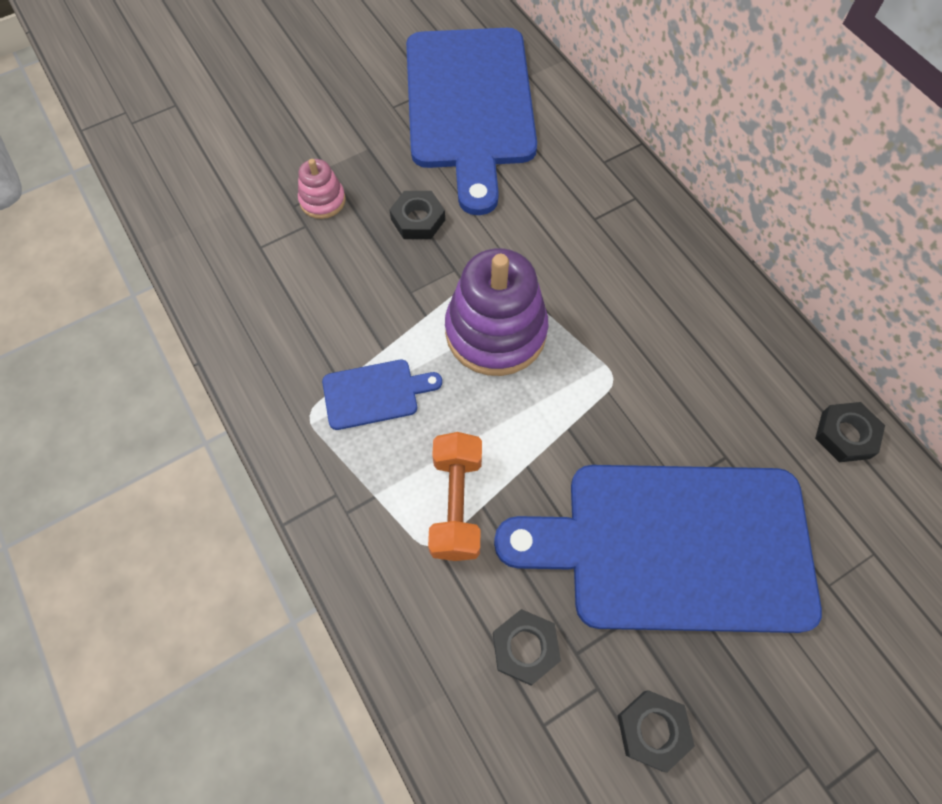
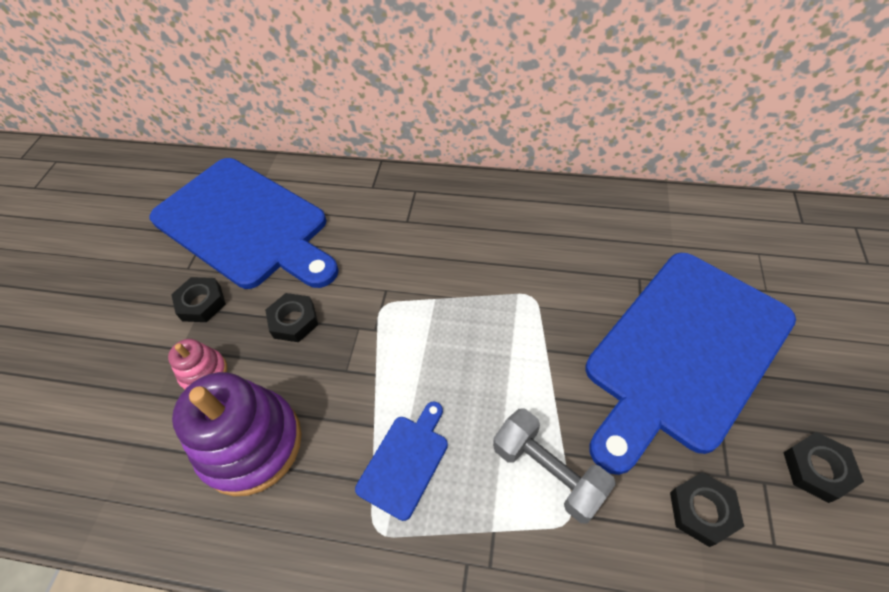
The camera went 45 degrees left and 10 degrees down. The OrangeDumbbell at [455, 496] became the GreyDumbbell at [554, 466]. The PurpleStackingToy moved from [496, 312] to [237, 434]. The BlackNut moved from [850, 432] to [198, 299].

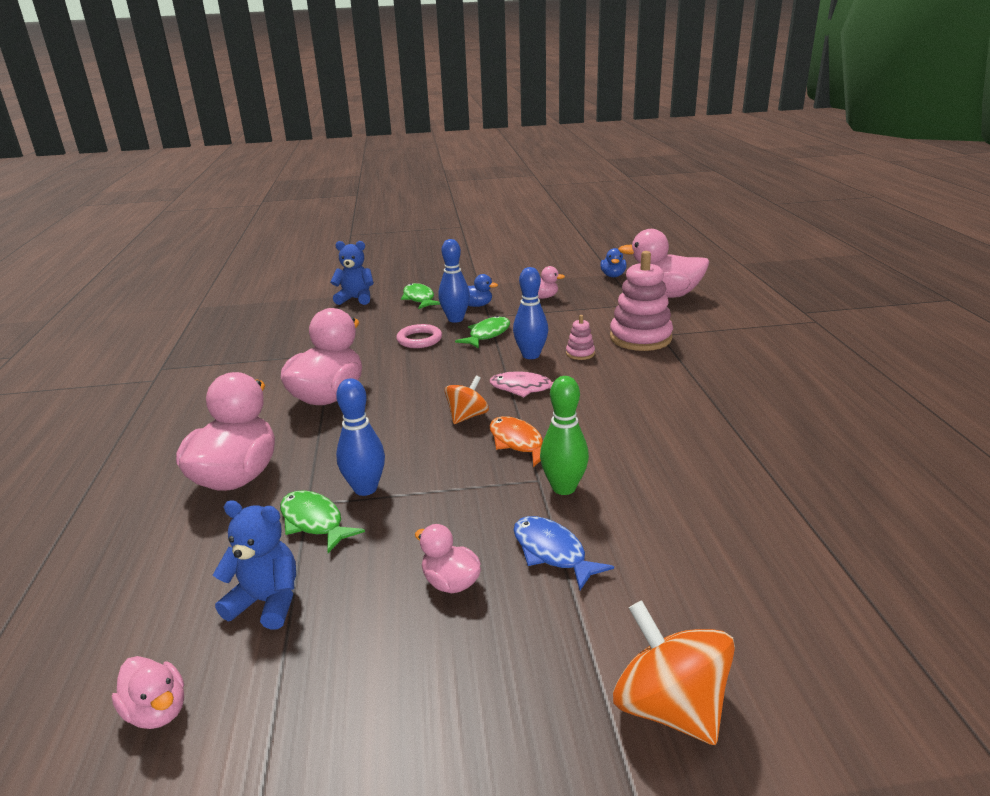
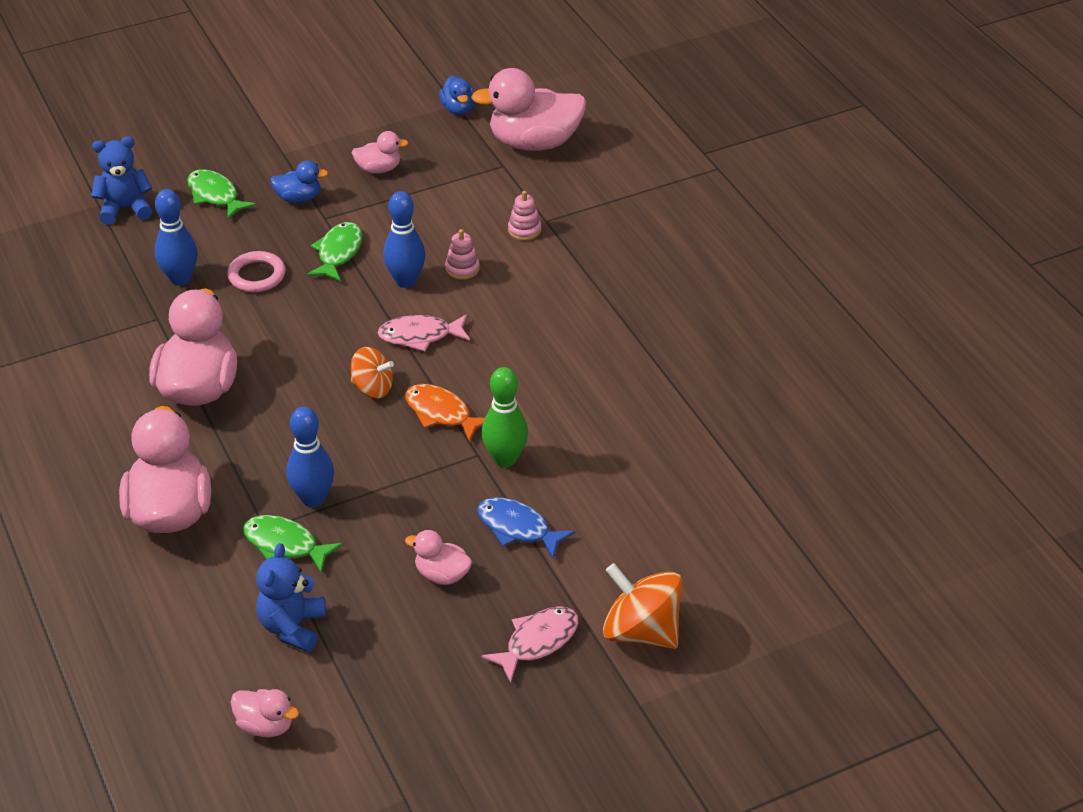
The camera went 20 degrees left and 15 degrees up. The BlueTeddyBear at [254, 565] turned 75 degrees counterclockwise. The BlueBowlingPin moved from [454, 281] to [176, 237]. The OrangeSpinningTop at [467, 400] turned 90 degrees clockwise. The PinkStackingToy at [641, 301] changed to 0.45 times the size. The PinkFish at [529, 644] appeared.

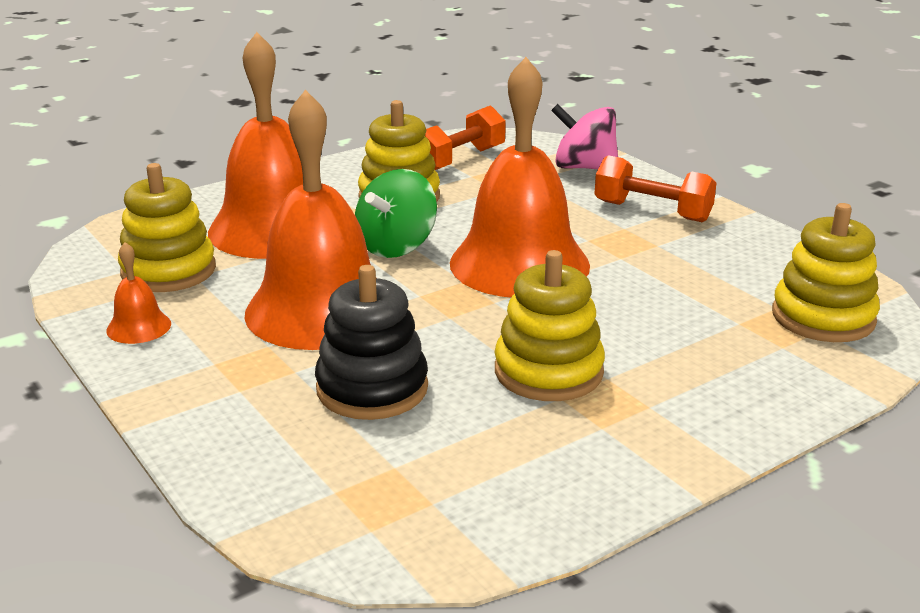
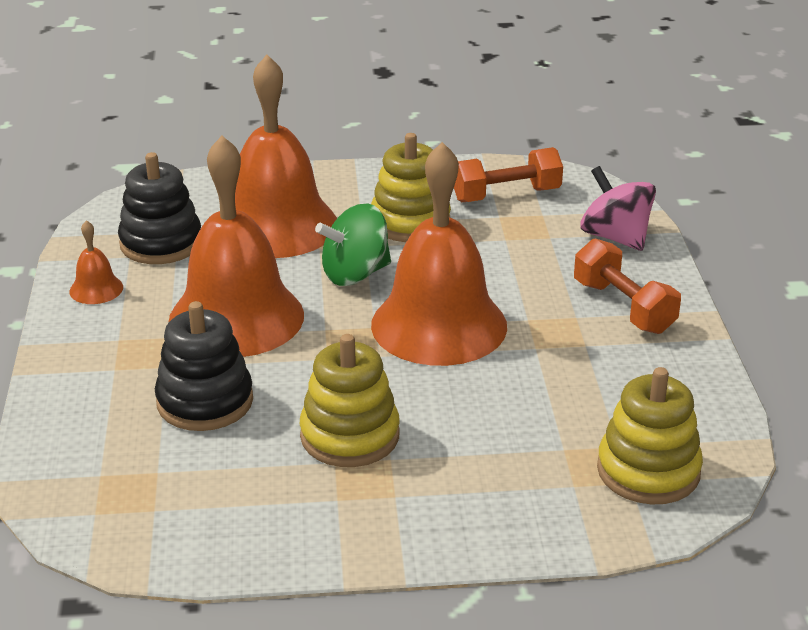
The camera went 30 degrees right and 5 degrees up. The YellowStackingToy at [167, 227] became the BlackStackingToy at [159, 208].

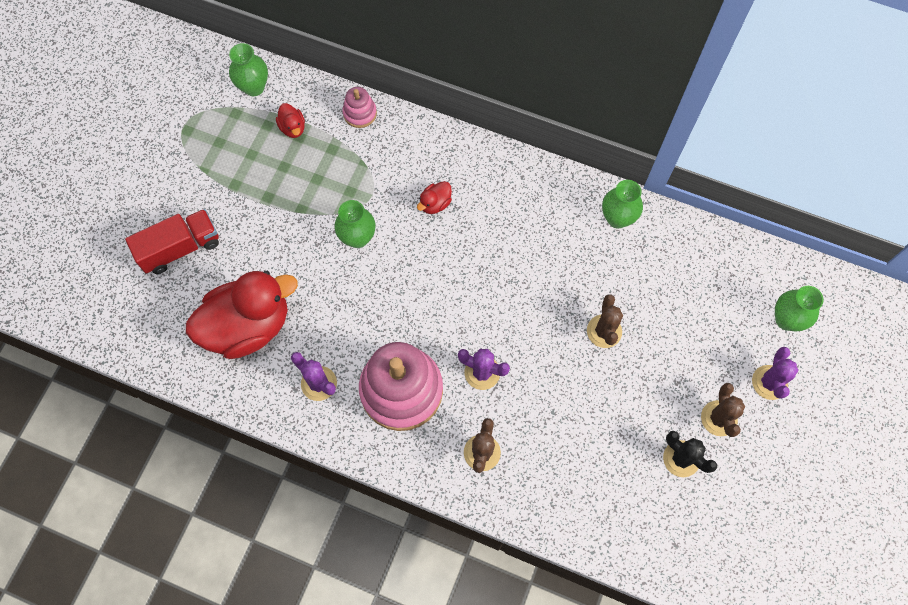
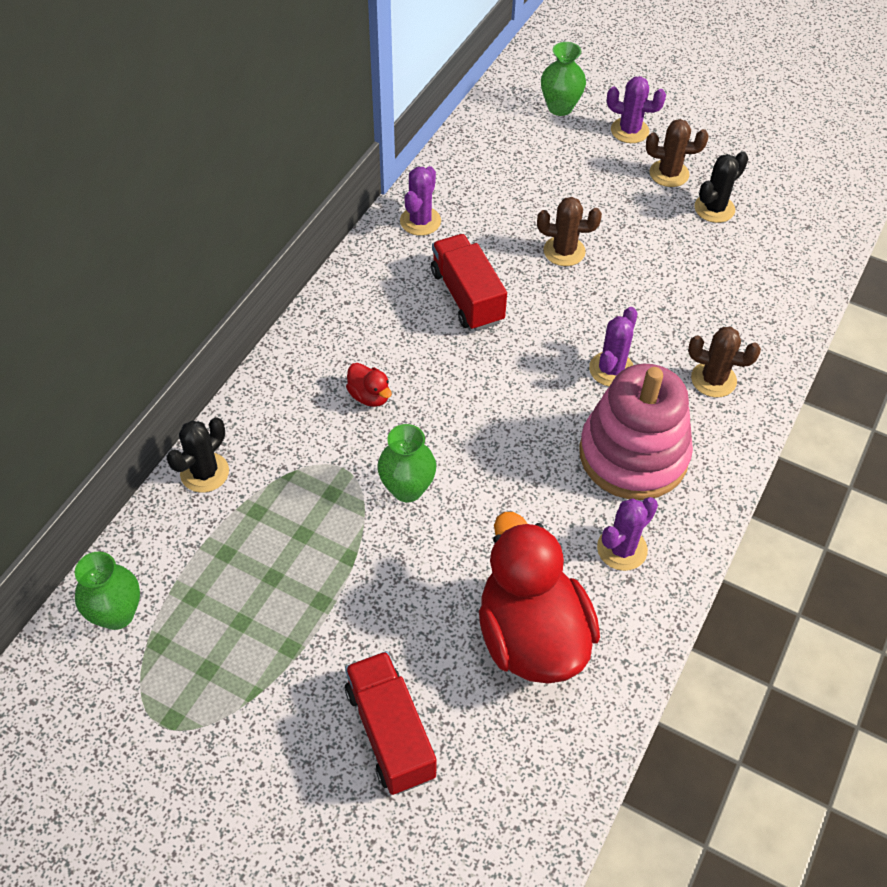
The camera went 85 degrees left and 15 degrees down. The RedDuck at [290, 120] disappeared. The PinkStackingToy at [359, 107] was replaced by the BlackCactus at [197, 455]. The GreenVase at [622, 204] was replaced by the PurpleCactus at [420, 201]. The RedTruck at [469, 282] appeared.

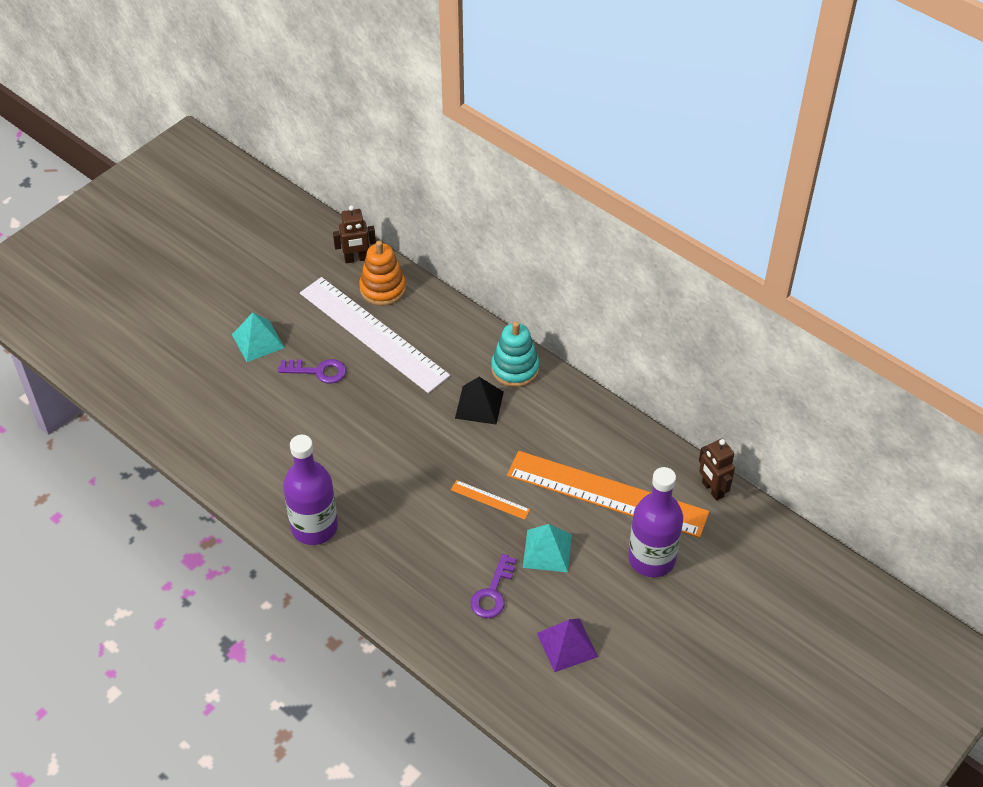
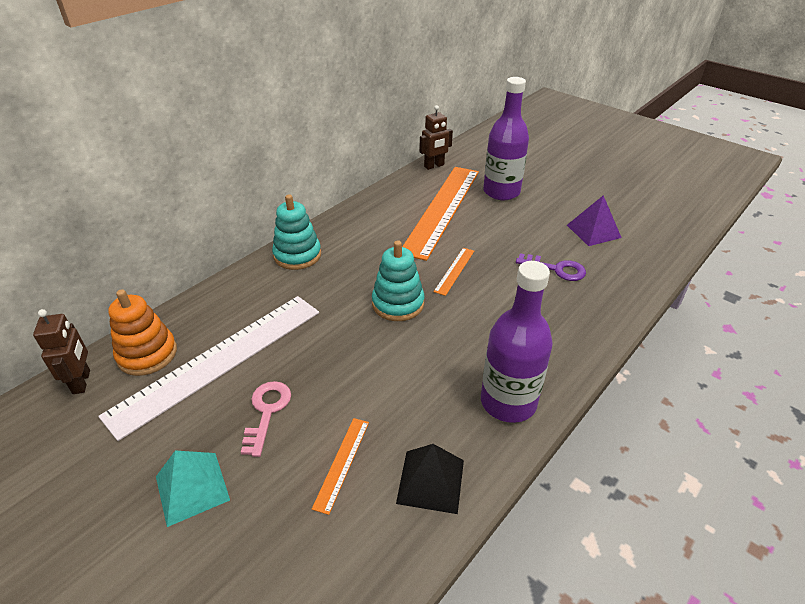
The camera went 90 degrees left and 10 degrees down. The PurpleKey at [312, 371] became the PinkKey at [266, 419]. The BlackPyramid moved from [479, 400] to [430, 479]. The TurquoisePyramid at [547, 548] disappeared. The OrangeRuler at [340, 466] appeared. The TurquoiseStackingToy at [398, 280] appeared.

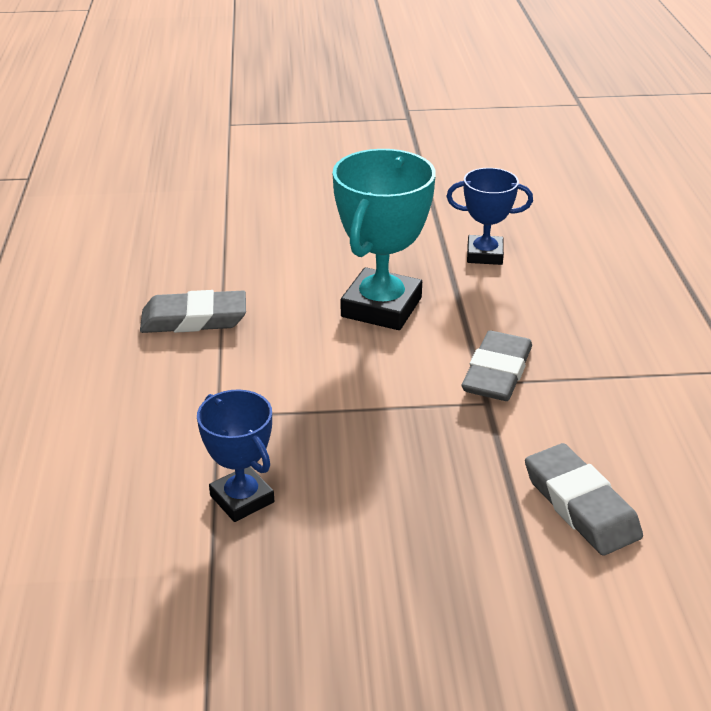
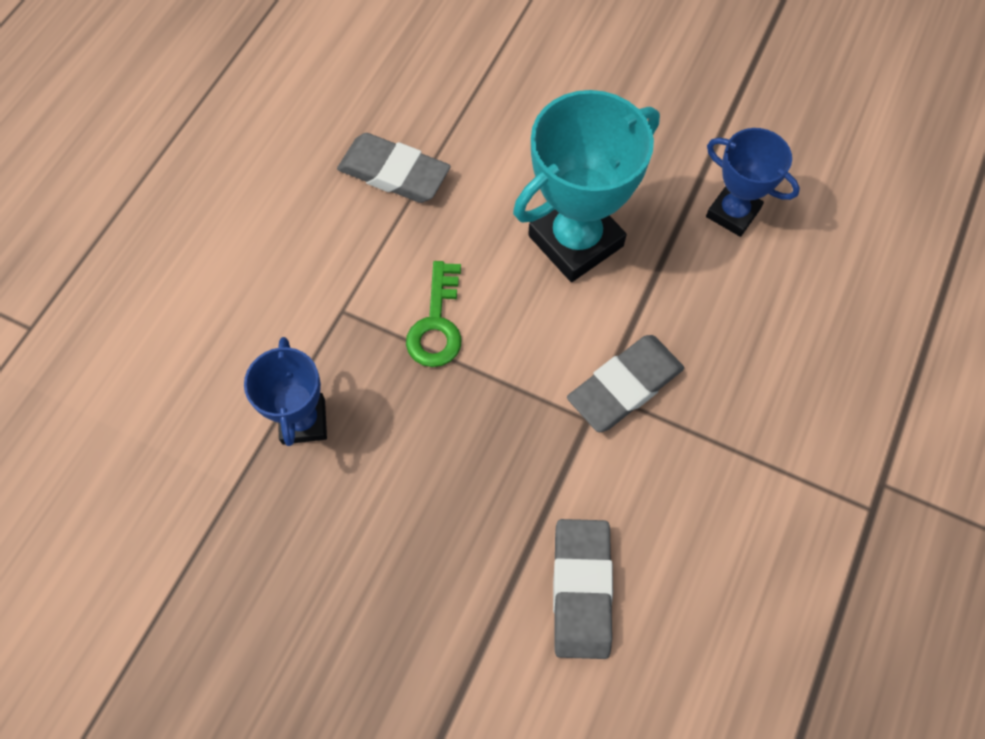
The camera went 30 degrees right and 30 degrees up. The GreenKey at [434, 314] appeared.

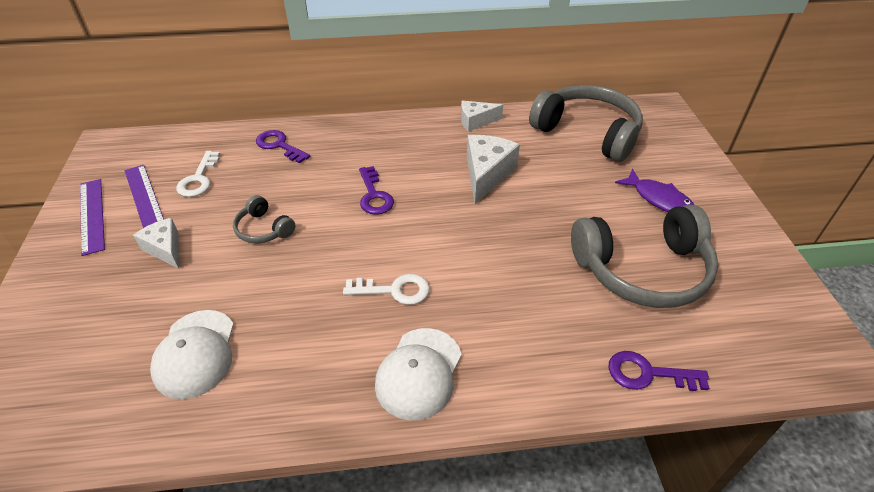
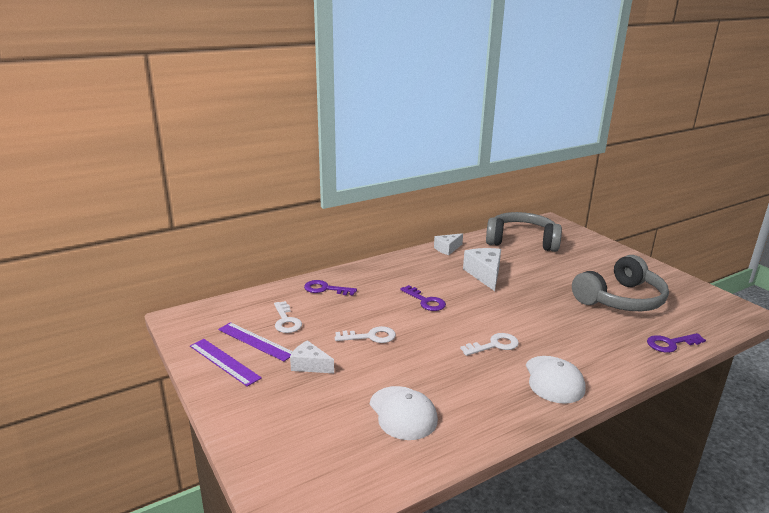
The camera went 25 degrees left and 20 degrees down. The GreyHeadphones at [264, 219] was replaced by the WhiteKey at [365, 334]. The PurpleFish at [654, 190] disappeared.

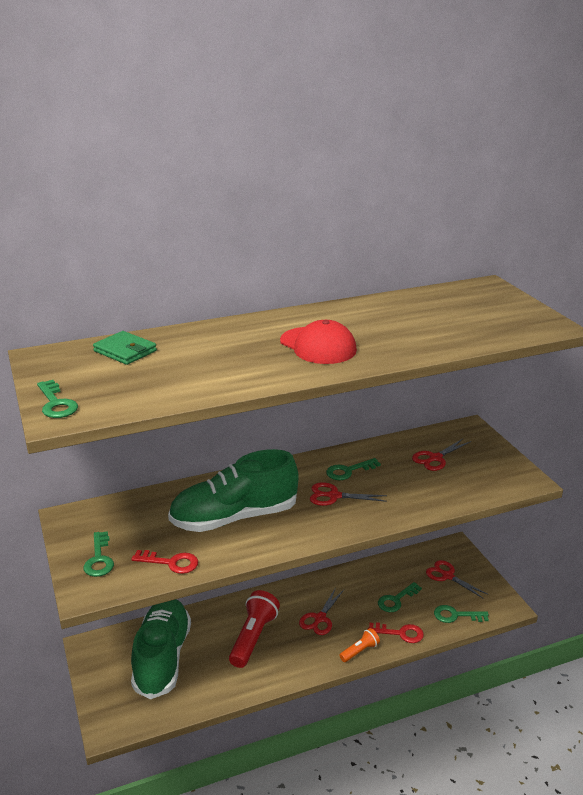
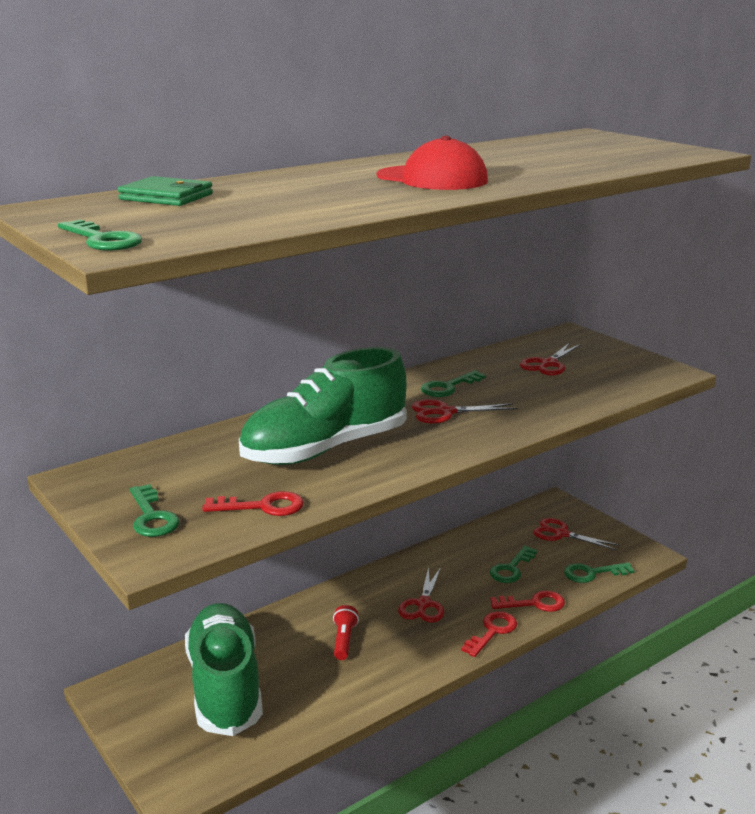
The camera went 15 degrees left and 5 degrees down. The RedFlashlight at [254, 629] changed to 0.53 times the size. The OrangeFlashlight at [359, 645] was replaced by the RedKey at [489, 634].

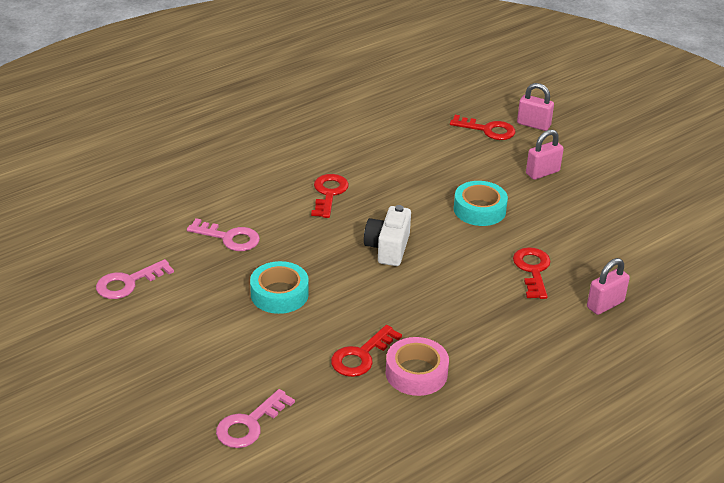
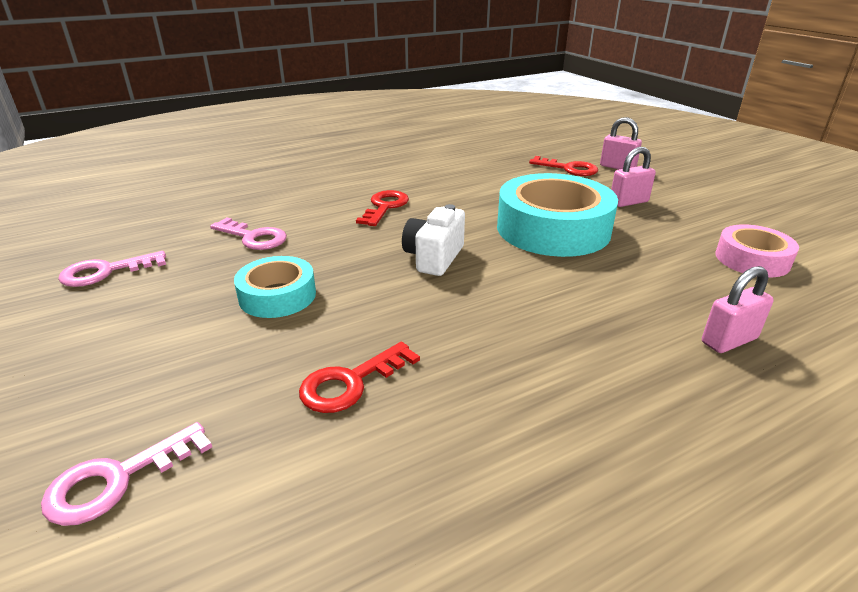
The camera went 10 degrees right and 5 degrees down. The PinkTape moved from [417, 366] to [757, 250]. The TurquoiseTape at [481, 203] changed to 1.82 times the size. The RedKey at [532, 273] disappeared.

